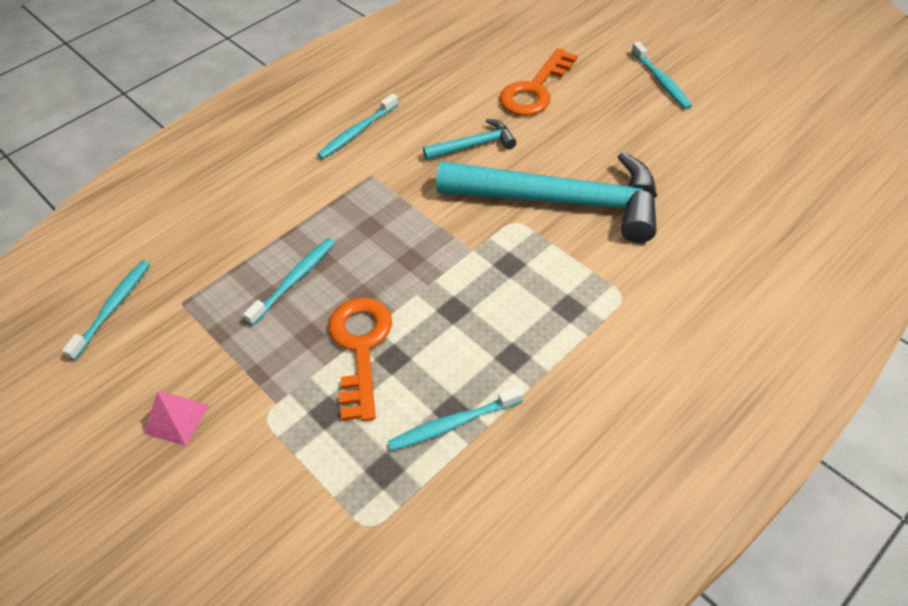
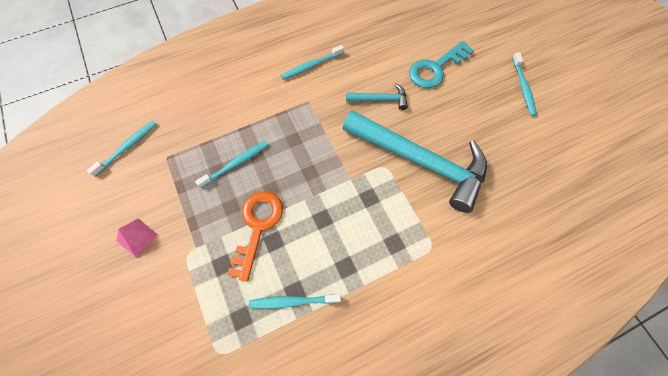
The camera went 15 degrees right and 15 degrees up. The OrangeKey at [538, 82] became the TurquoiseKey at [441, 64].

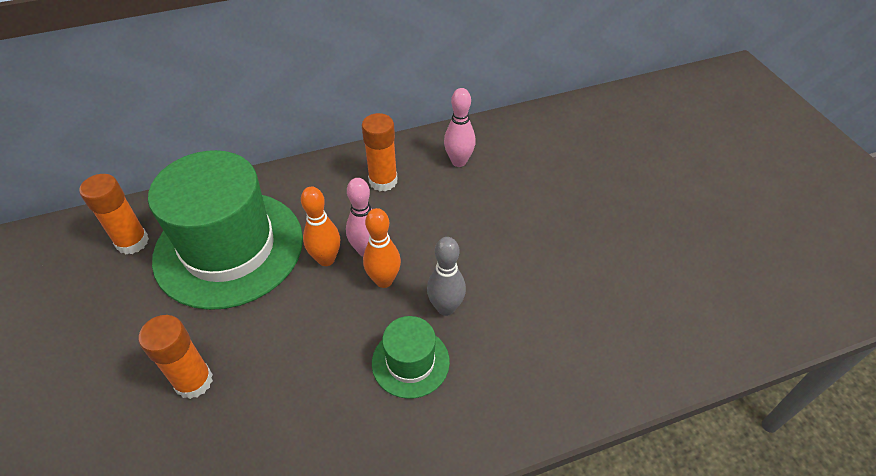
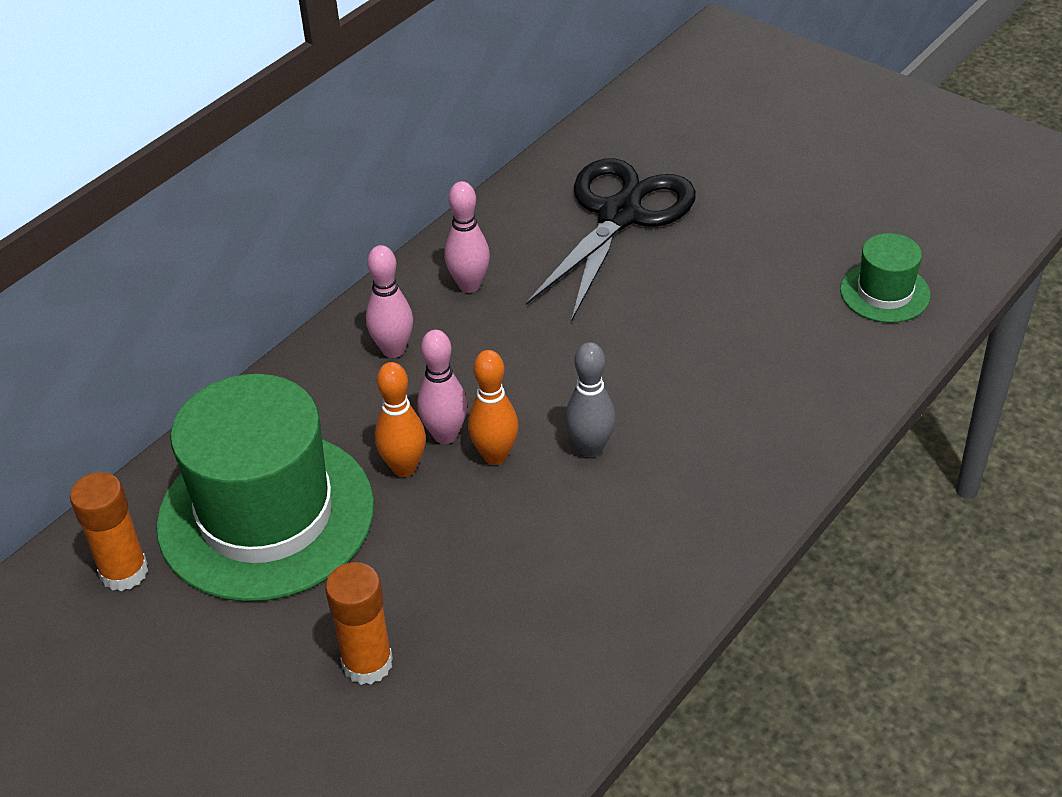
The camera went 30 degrees left and 5 degrees down. The OrangeGlueStick at [380, 152] was replaced by the PinkBowlingPin at [389, 301]. The GreenHat moved from [411, 357] to [885, 278]. The BlackScissors at [611, 240] appeared.

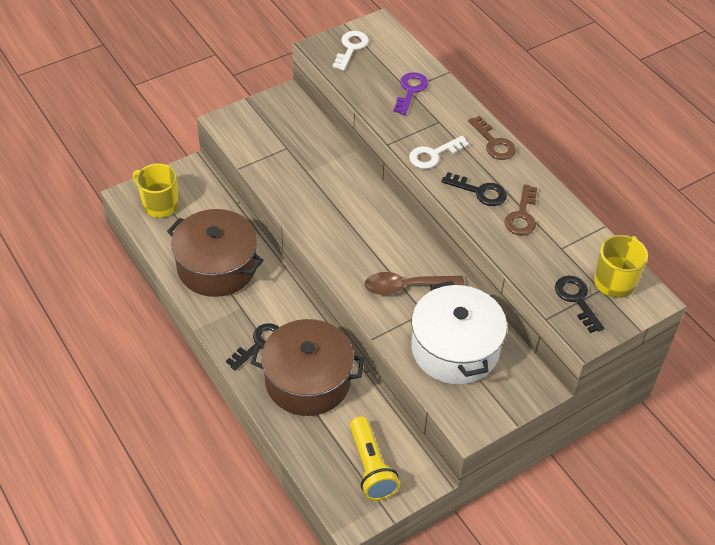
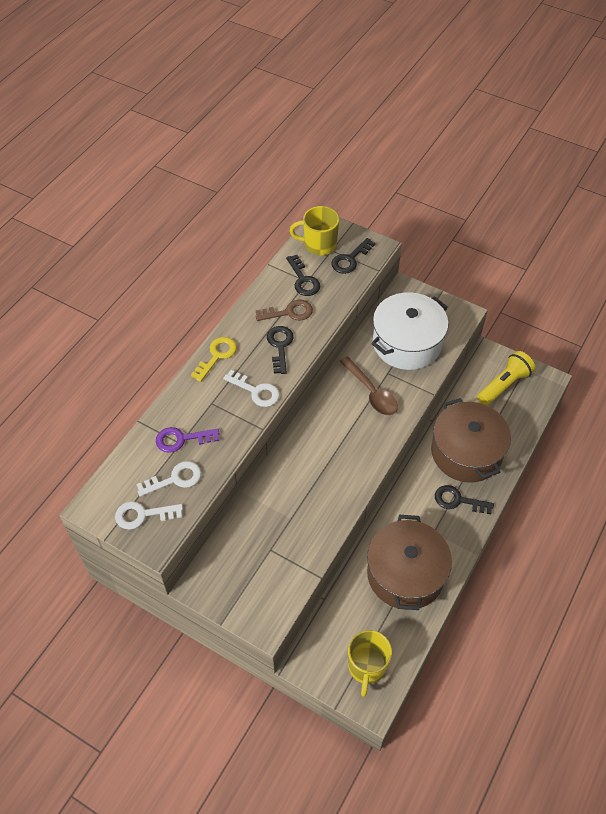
The camera went 115 degrees left and 5 degrees up. The BrownKey at [492, 138] became the YellowKey at [214, 359]. The WhiteKey at [168, 479] appeared. The BlackKey at [303, 275] appeared.

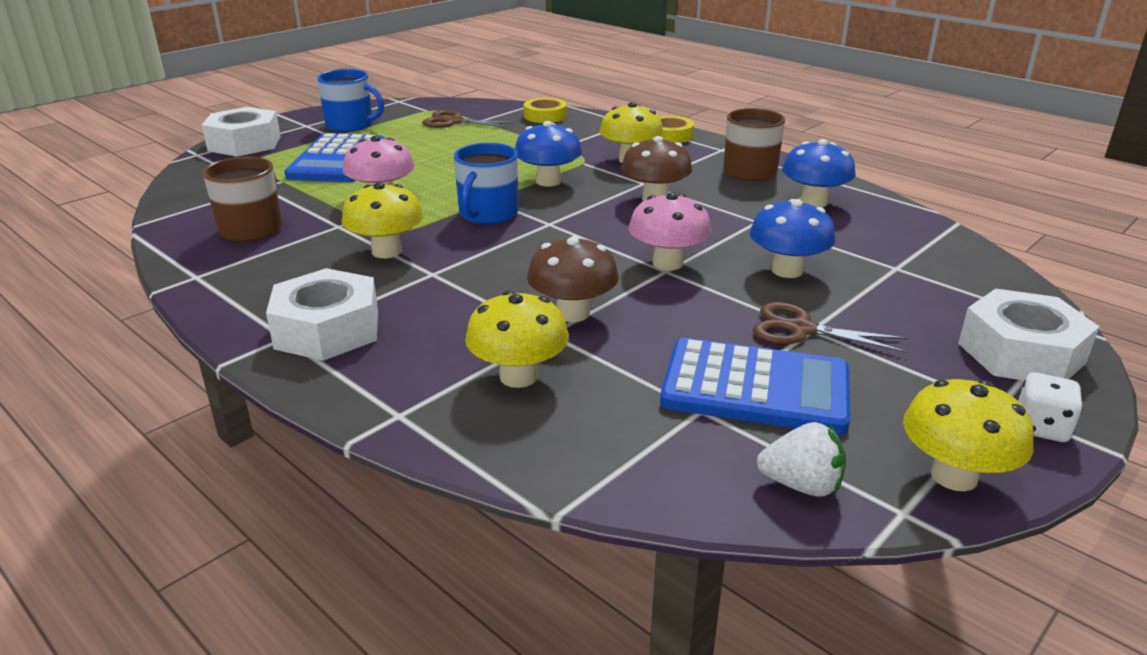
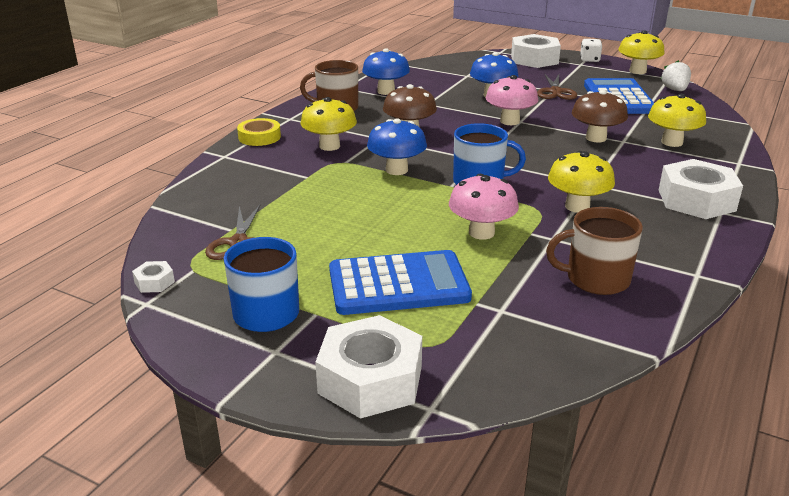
The camera went 105 degrees left and 0 degrees up. The YellowTape at [545, 110] disappeared. The WhiteNut at [153, 277] appeared.

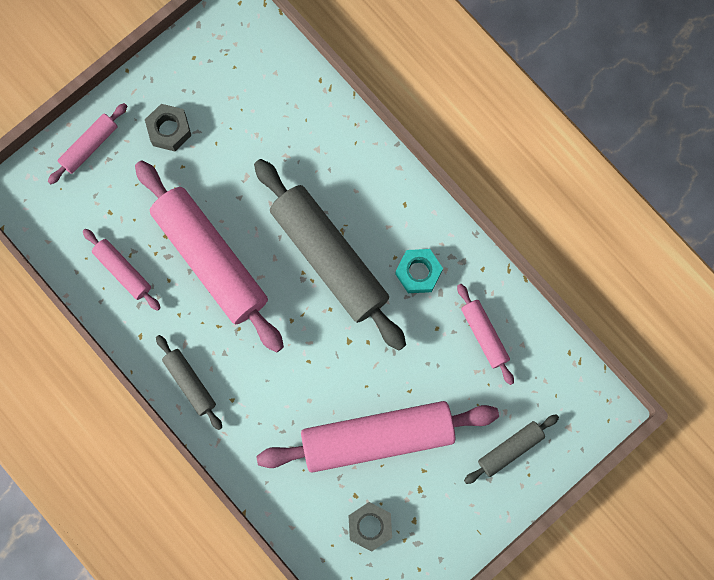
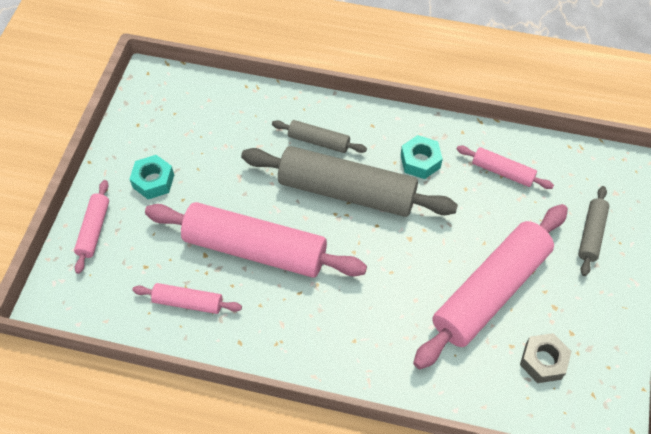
The camera went 35 degrees left and 20 degrees down. The GreyNut at [168, 127] became the TurquoiseNut at [152, 177]. The GreyRollingPin moved from [189, 382] to [319, 136].

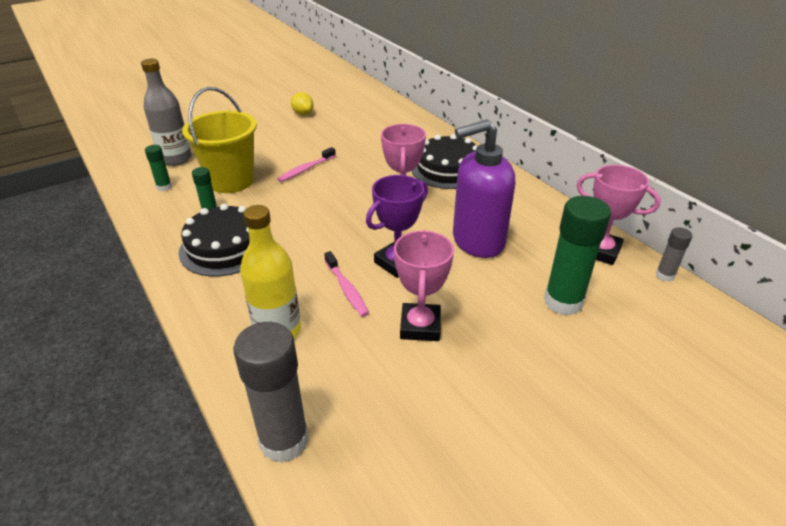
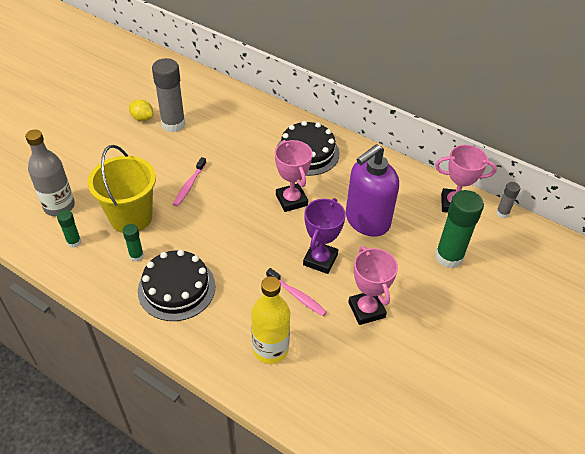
The camera went 25 degrees left and 10 degrees up. The GreyGlueStick moved from [271, 392] to [169, 95].

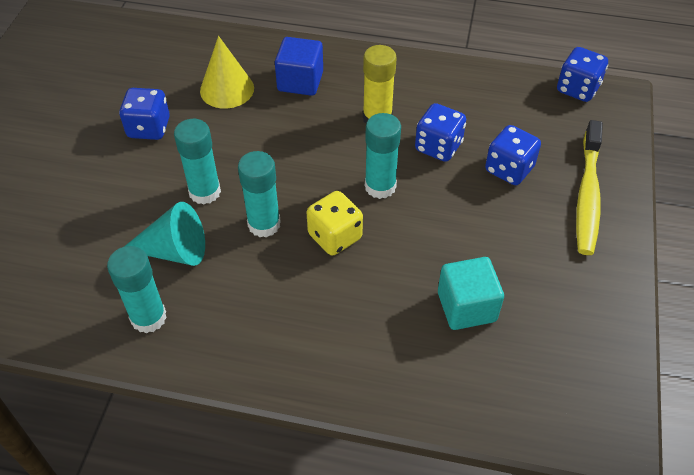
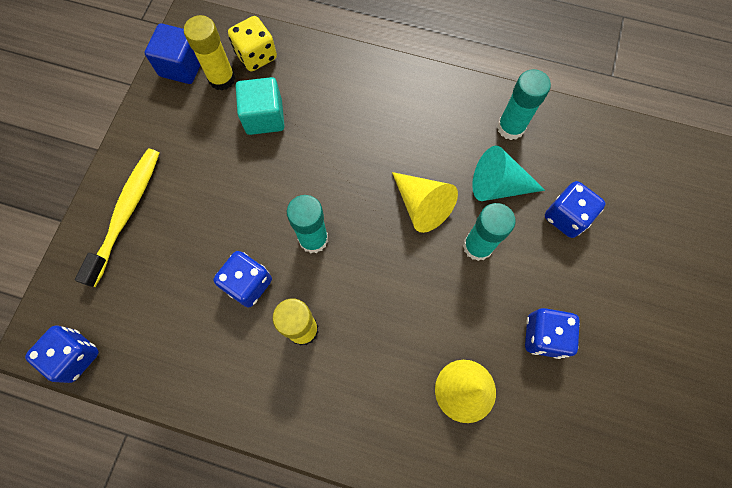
The camera went 175 degrees left and 20 degrees up. The TurquoiseGlueStick at [259, 194] was replaced by the YellowCone at [425, 202]. The BlueCube moved from [299, 66] to [172, 53]. The YellowDice moved from [335, 223] to [252, 43]. The BlueDice moved from [513, 155] to [575, 209]. The YellowGlueStick at [209, 53] appeared.

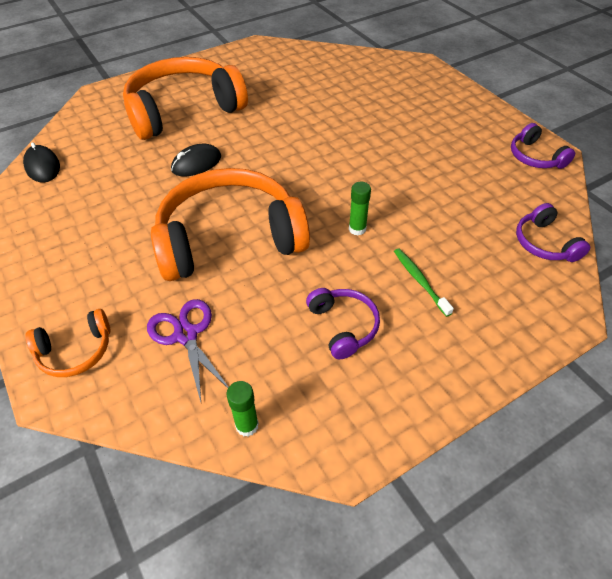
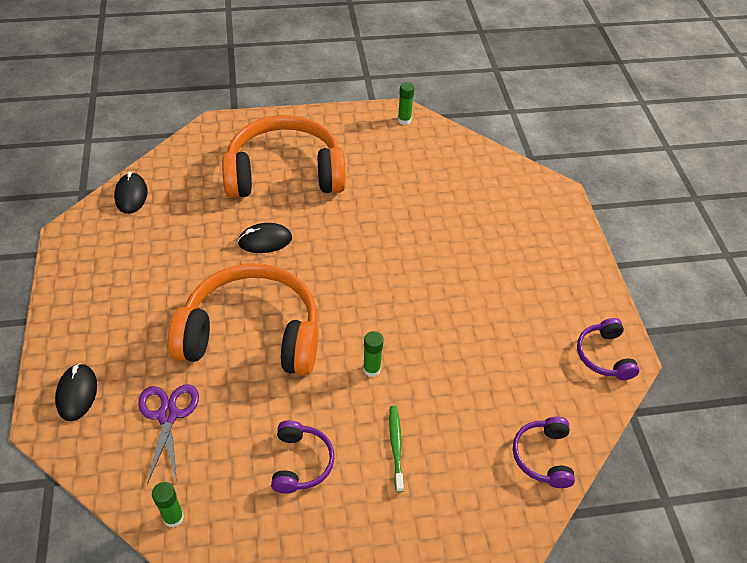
The camera went 20 degrees right and 0 degrees up. The OrangeHeadphones at [68, 343] was replaced by the BlackMouse at [76, 392]. The GreenGlueStick at [406, 103] appeared.

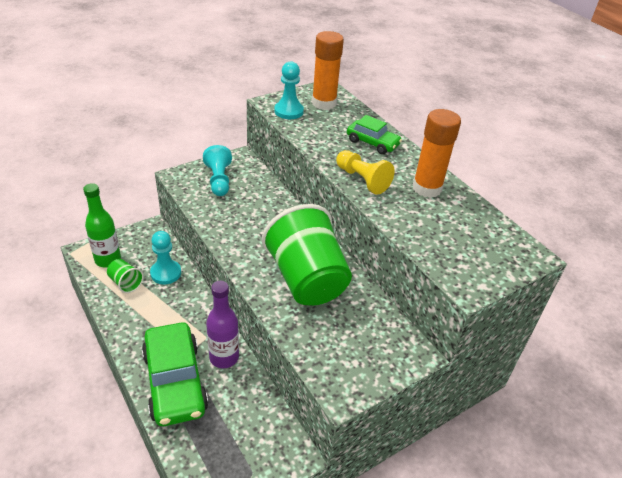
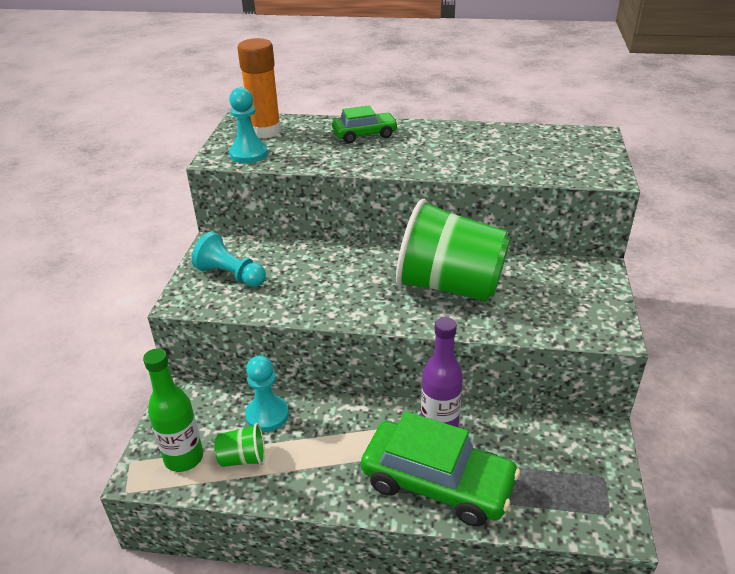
The camera went 45 degrees left and 5 degrees down. The YellowPawn at [365, 172] disappeared. The OrangeGlueStick at [437, 153] disappeared.

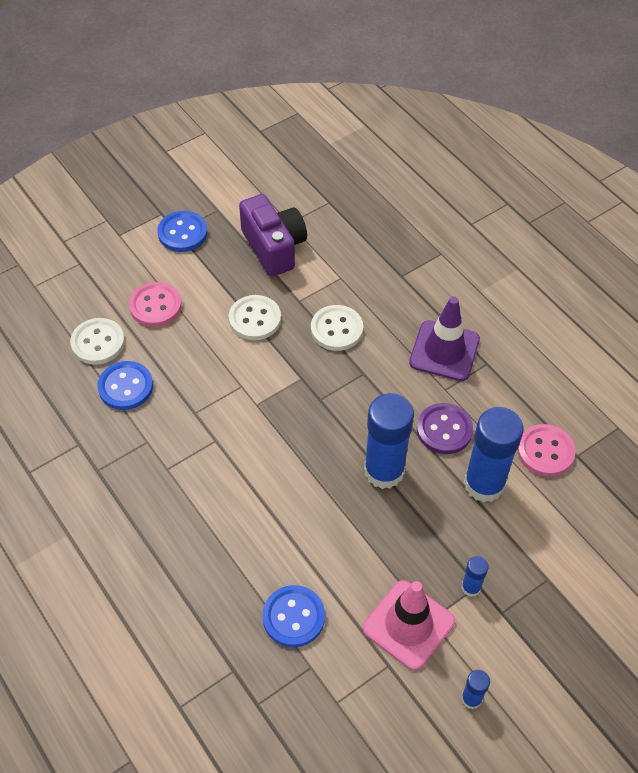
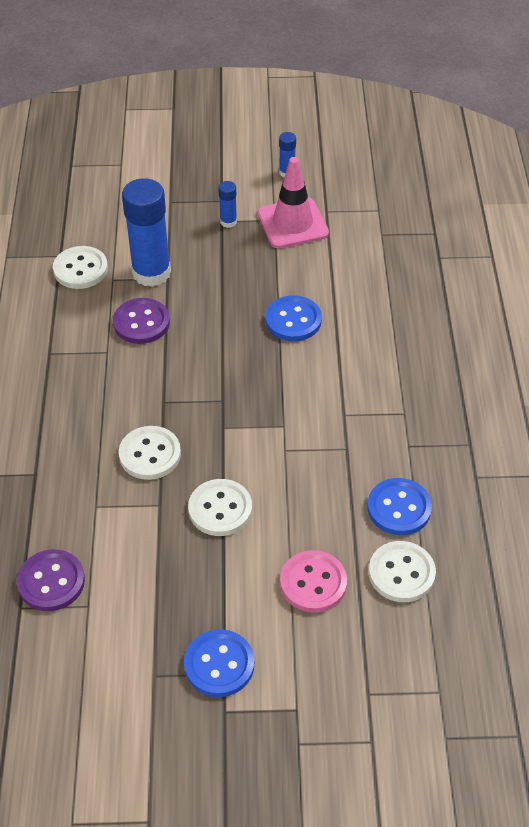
The camera went 145 degrees left and 5 degrees down. The PurpleCamera at [273, 235] disappeared. The BlueButton moved from [293, 616] to [293, 318]. The BlueGlueStick at [389, 441] disappeared. The PurpleTrafficCone at [444, 338] disappeared. The PinkButton at [547, 450] became the WhiteButton at [80, 267]. The PurpleButton at [51, 580] appeared.

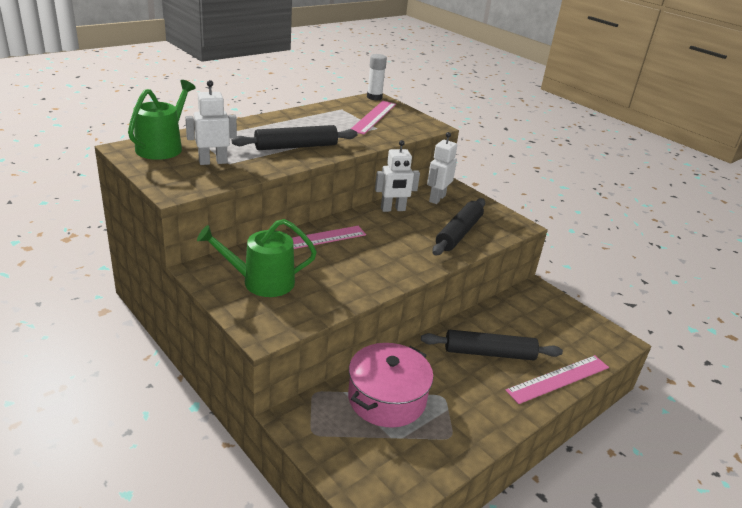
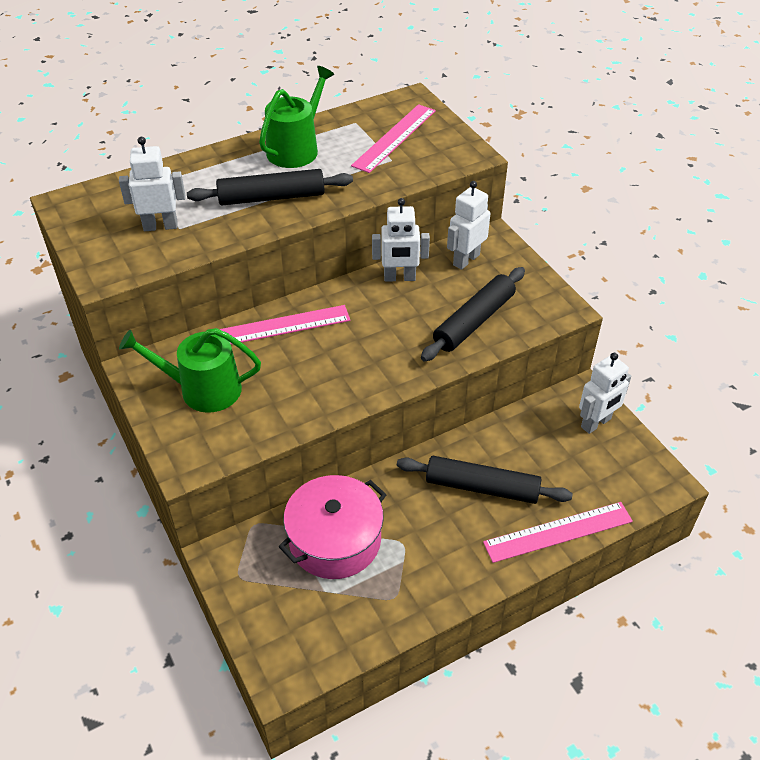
The camera went 15 degrees right and 15 degrees up. The GreenWateringCan moved from [162, 120] to [296, 117]. The WhiteGlueStick at [377, 77] disappeared. The WhiteRobot at [605, 393] appeared.

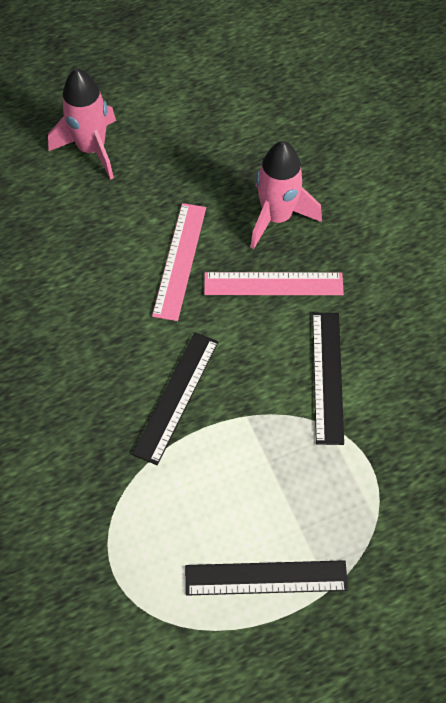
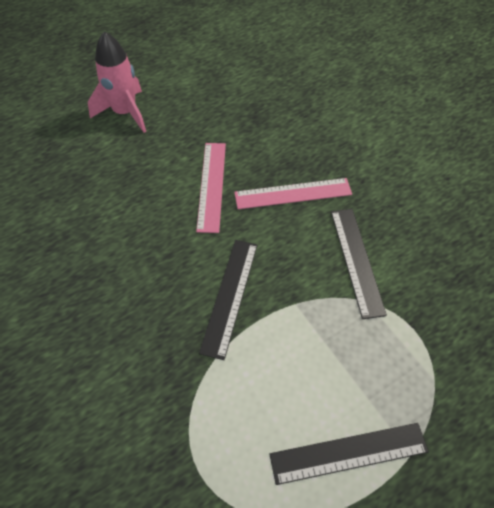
The camera went 10 degrees left and 5 degrees down. The PinkRocket at [286, 195] disappeared.

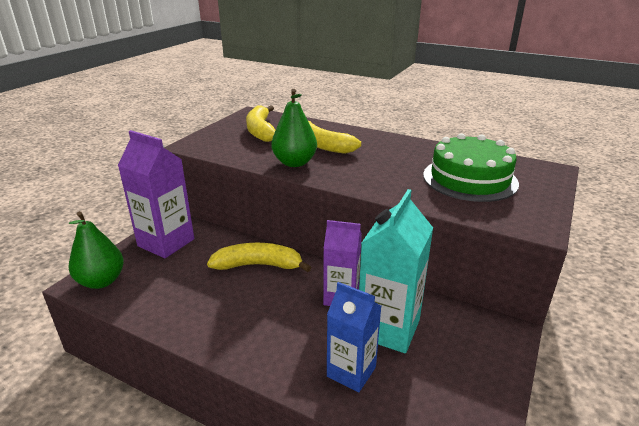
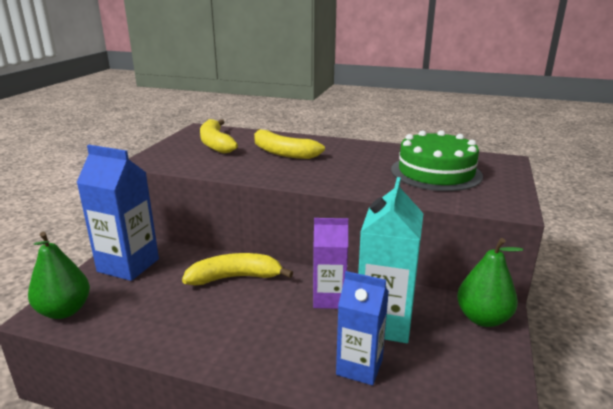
The camera went 10 degrees left and 5 degrees down. The PurpleCarton at [156, 194] became the BlueCarton at [117, 213]. The GreenPear moved from [294, 128] to [490, 282].

